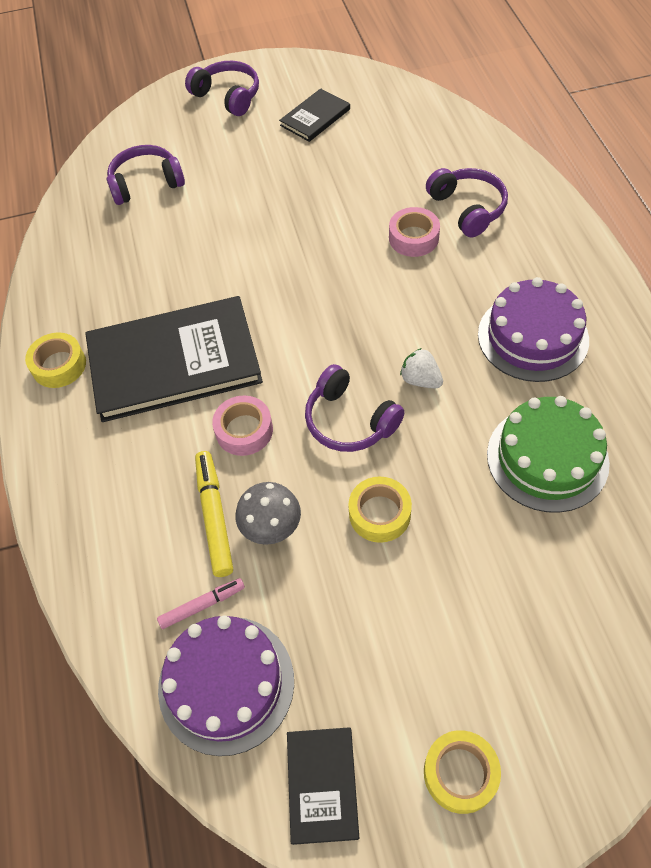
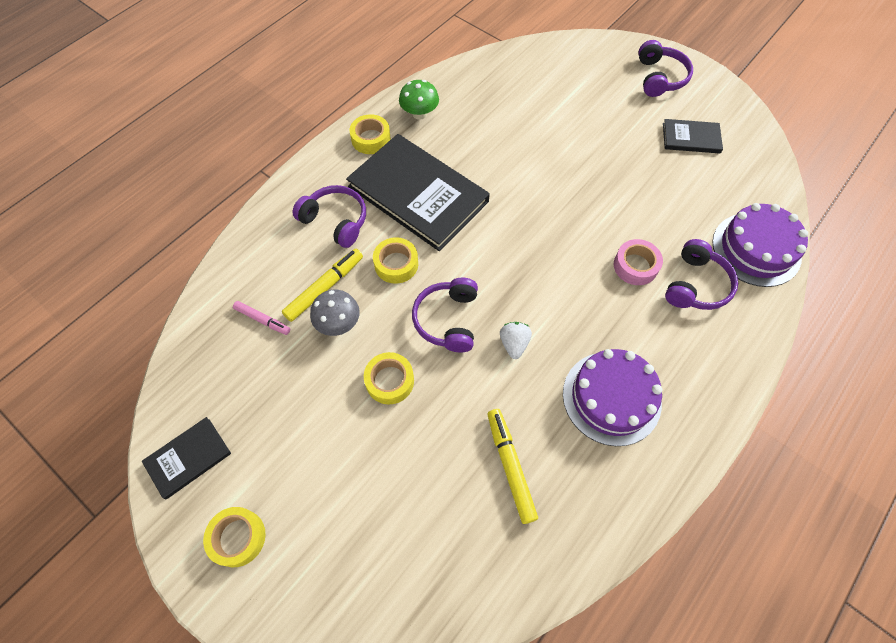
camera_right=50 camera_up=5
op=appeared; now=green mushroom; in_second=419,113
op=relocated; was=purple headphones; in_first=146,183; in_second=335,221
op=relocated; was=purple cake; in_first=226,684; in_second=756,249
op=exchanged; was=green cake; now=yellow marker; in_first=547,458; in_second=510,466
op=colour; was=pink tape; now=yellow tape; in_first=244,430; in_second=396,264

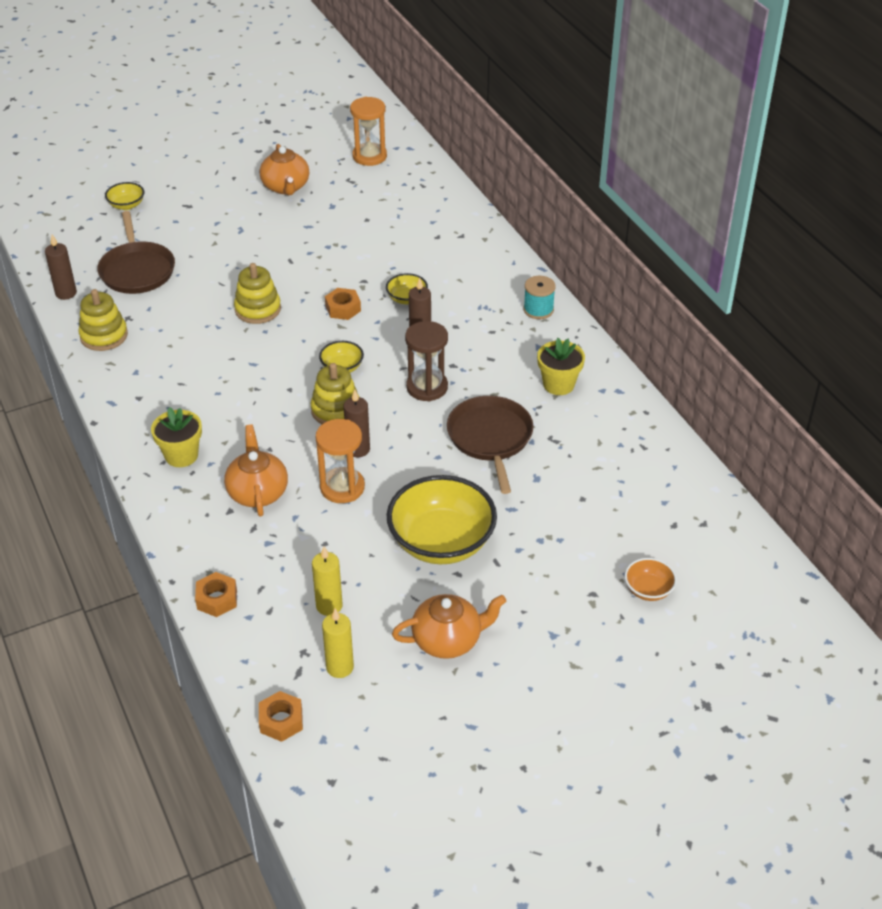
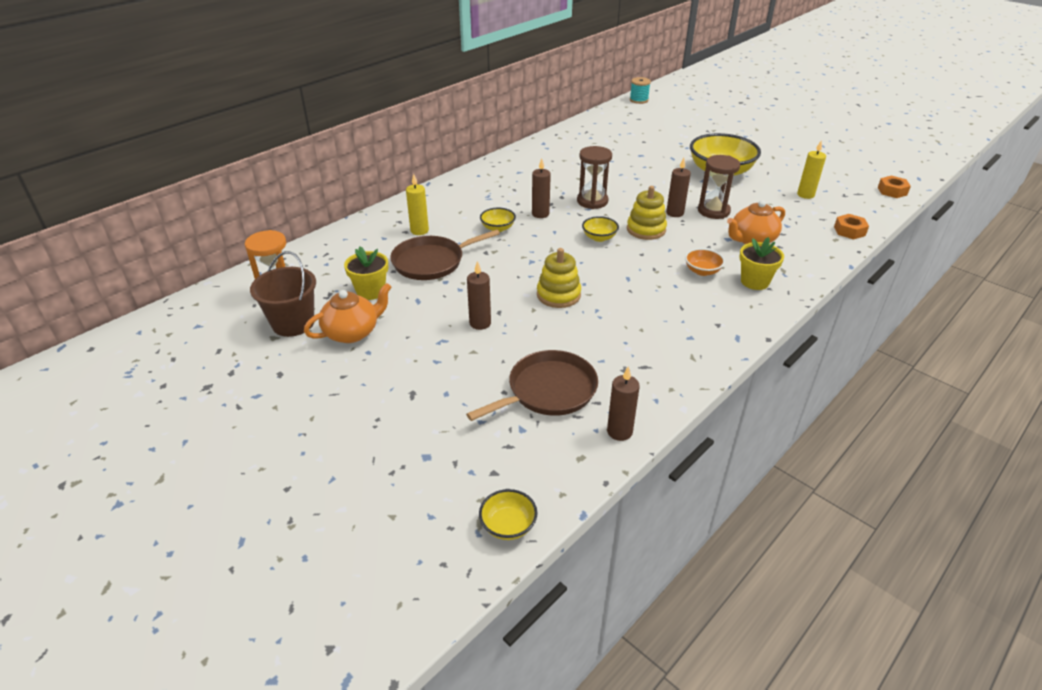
camera_right=-110 camera_up=-5
op=missing; was=yellow stacking toy; in_first=104,336
op=missing; was=orange nut; in_first=343,308
op=missing; was=orange teapot; in_first=448,640
op=appeared; now=brown bucket; in_second=293,323
op=appeared; now=brown candle; in_second=480,323
op=relocated; was=yellow bowl; in_first=126,205; in_second=508,525
op=relocated; was=yellow candle; in_first=340,667; in_second=419,230
op=relocated; was=brown pan; in_first=490,438; in_second=432,262
op=relocated; was=turquoise spool; in_first=538,310; in_second=639,100
op=relocated; was=yellow flower pot; in_first=558,384; in_second=370,291
op=relocated; was=orange bowl; in_first=648,590; in_second=702,271
op=colour; was=orange hourglass; now=brown hourglass; in_first=342,487; in_second=713,211

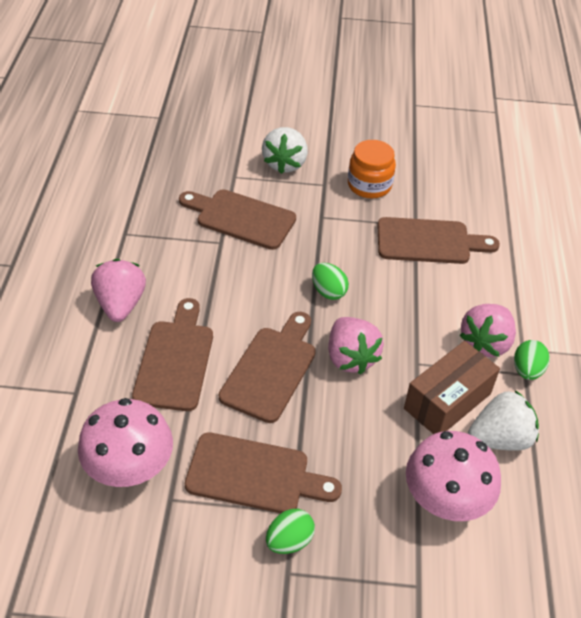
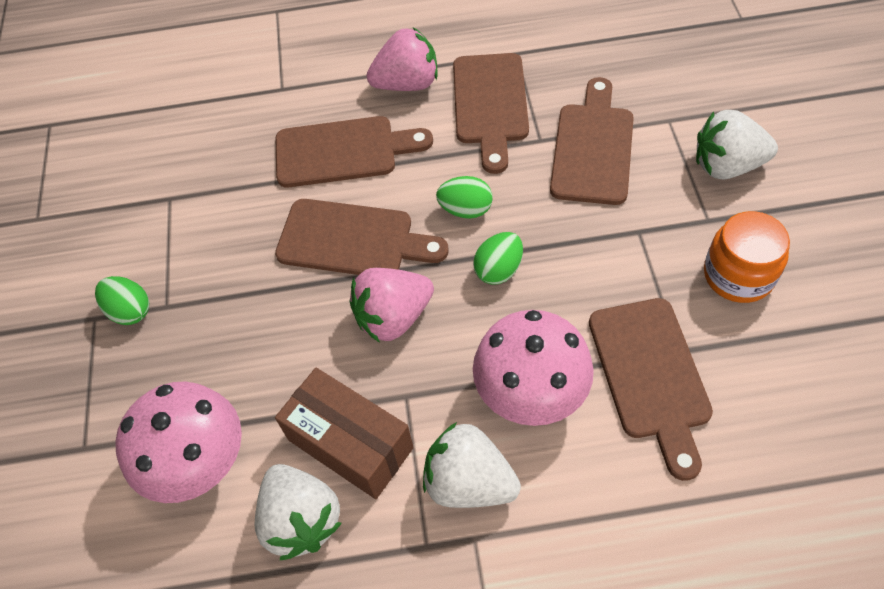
camera_right=85 camera_up=10
op=relocated; was=pink mushroom; in_first=129,468; in_second=531,392
op=relocated; was=brown cutting board; in_first=254,475; in_second=490,104
op=relocated; was=green egg; in_first=527,370; in_second=465,210
op=colour; was=pink strawberry; now=white strawberry; in_first=485,343; in_second=469,482

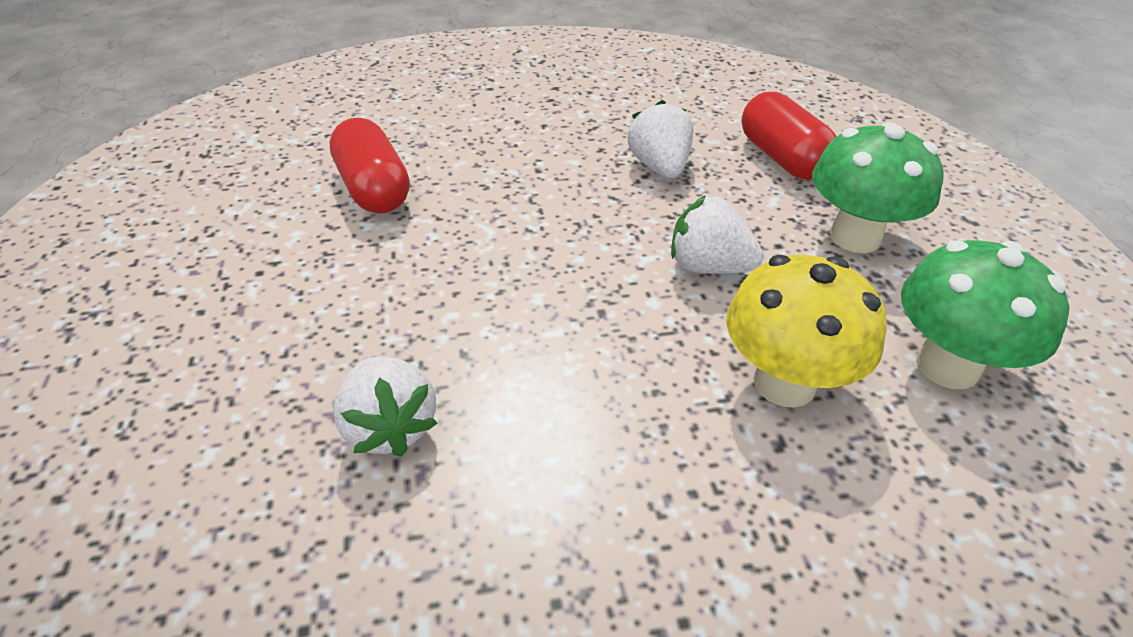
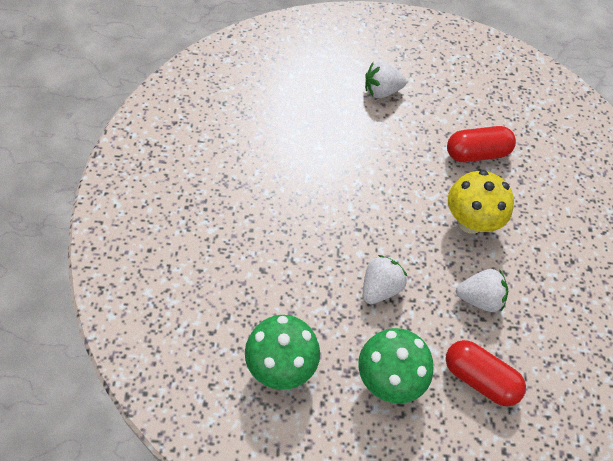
camera_right=100 camera_up=15
op=relocated; was=white strawberry; in_first=389,427; in_second=381,91
op=relocated; was=yellow mushroom; in_first=784,383; in_second=470,221
op=spun; was=red capsule; in_first=782,158; in_second=479,378; clockwise=45

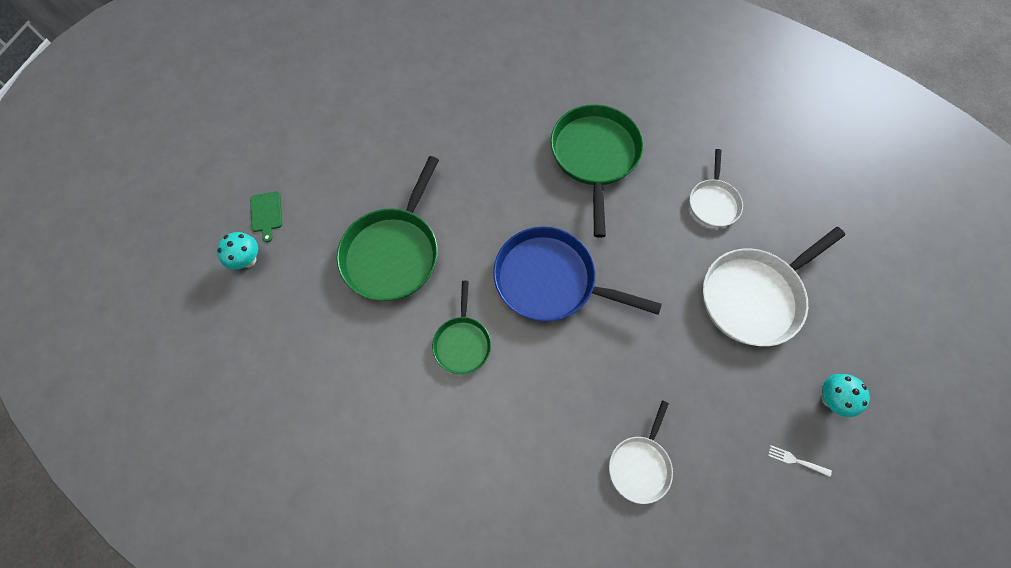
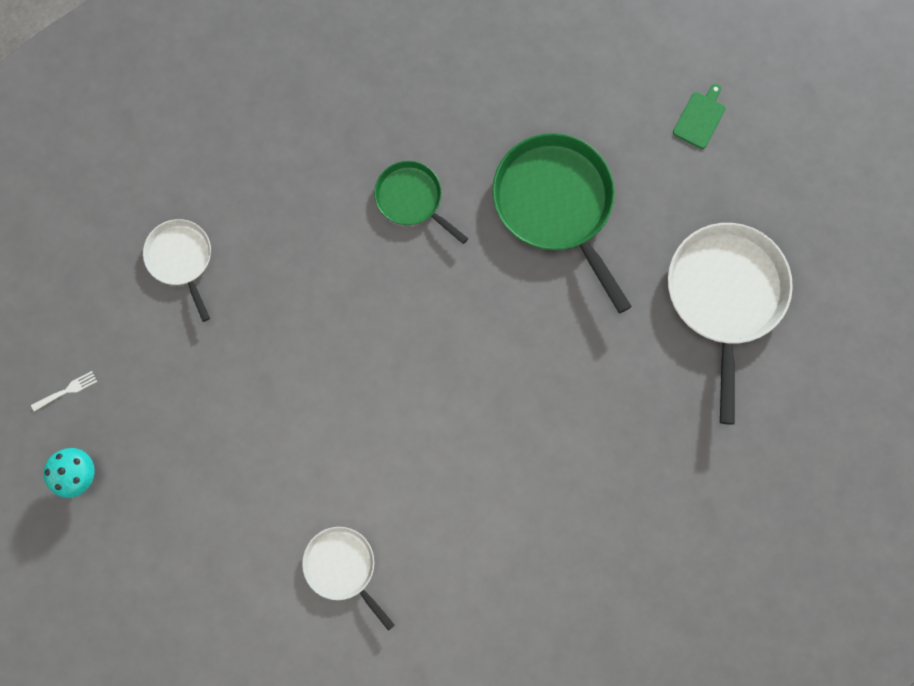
camera_right=130 camera_up=10
op=missing; was=turquoise mushroom; in_first=248,260
op=missing; was=blue pan; in_first=550,280
op=missing; was=green pan; in_first=594,156
op=relocated; was=white pan; in_first=754,296; in_second=725,296
op=spun; was=green cutting board; in_first=266,213; in_second=700,118; clockwise=90

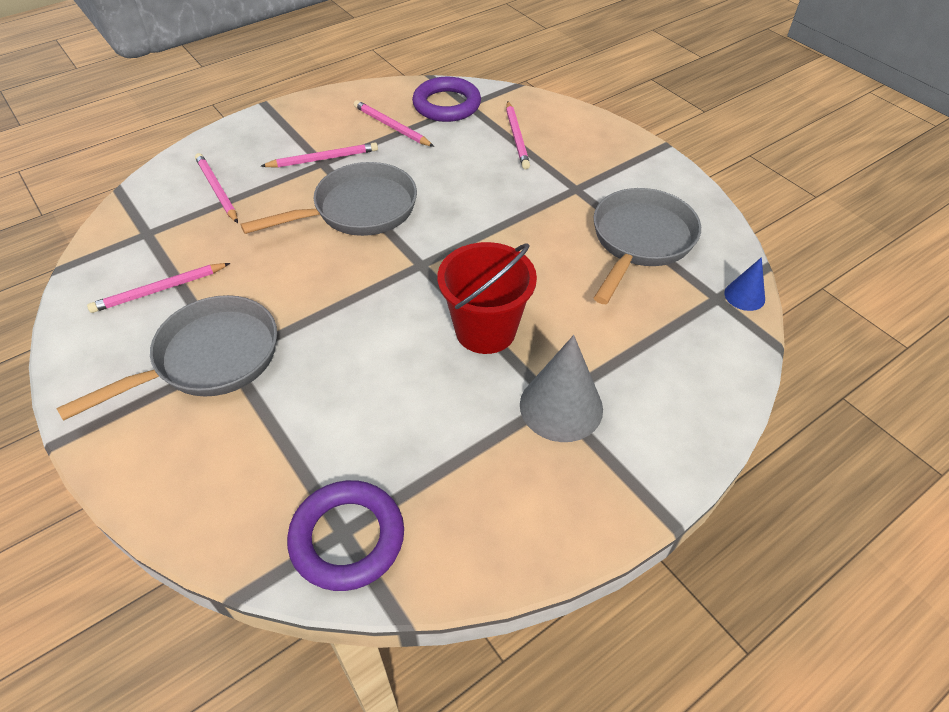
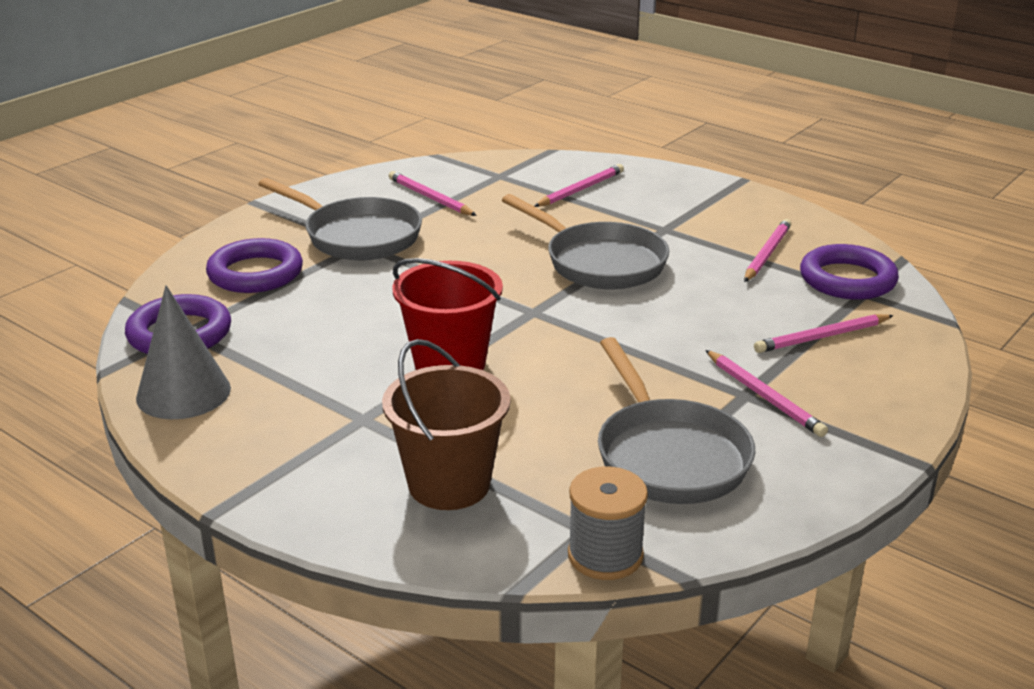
camera_right=75 camera_up=-20
op=appeared; now=purple ring; in_second=255,273
op=appeared; now=brown bucket; in_second=449,484
op=relocated; was=pink pencil; in_first=323,159; in_second=764,396
op=relocated; was=grey cone; in_first=561,406; in_second=183,393
op=exchanged; was=blue cone; now=grey spool; in_first=744,296; in_second=605,555
op=spun; was=grey pan; in_first=640,241; in_second=668,456; clockwise=60

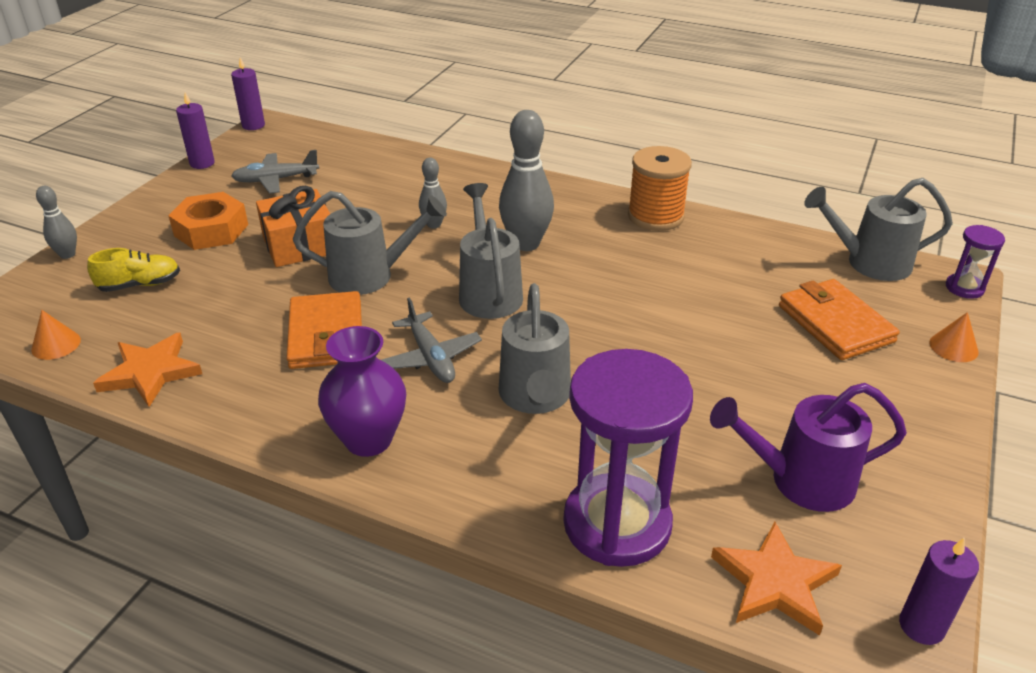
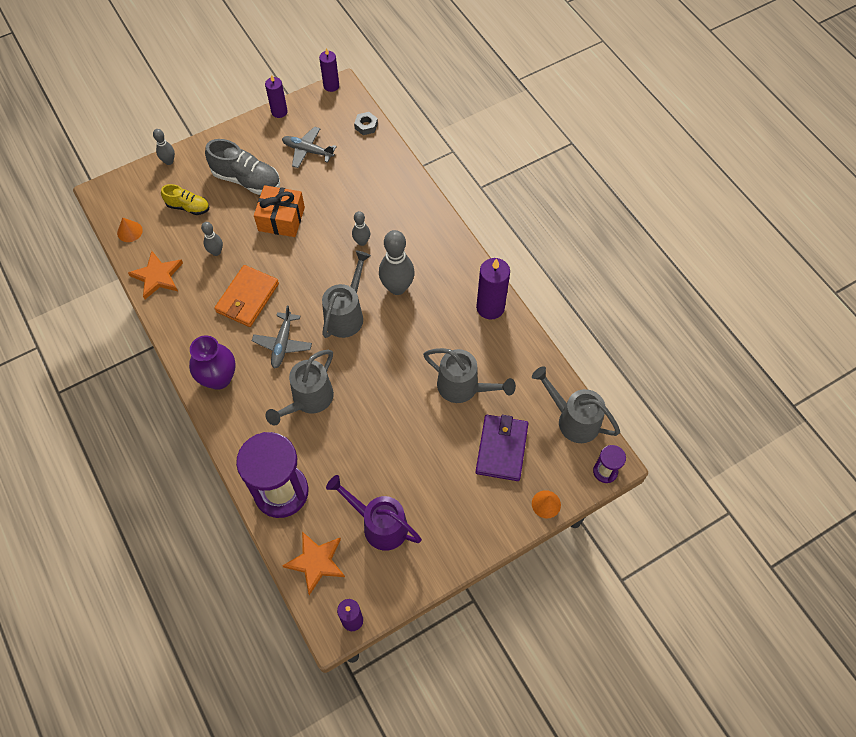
camera_right=35 camera_up=25
op=appeared; now=grey bowling pin; in_second=216,252
op=appeared; now=grey nut; in_second=366,126
op=relocated; was=grey watering can; in_first=371,276; in_second=464,388
op=exchanged; was=orange nut; now=grey shoe; in_first=211,230; in_second=247,180
op=exchanged; was=orange spool; now=purple candle; in_first=655,216; in_second=490,307
op=colour; was=orange wallet; now=purple wallet; in_first=835,323; in_second=501,449

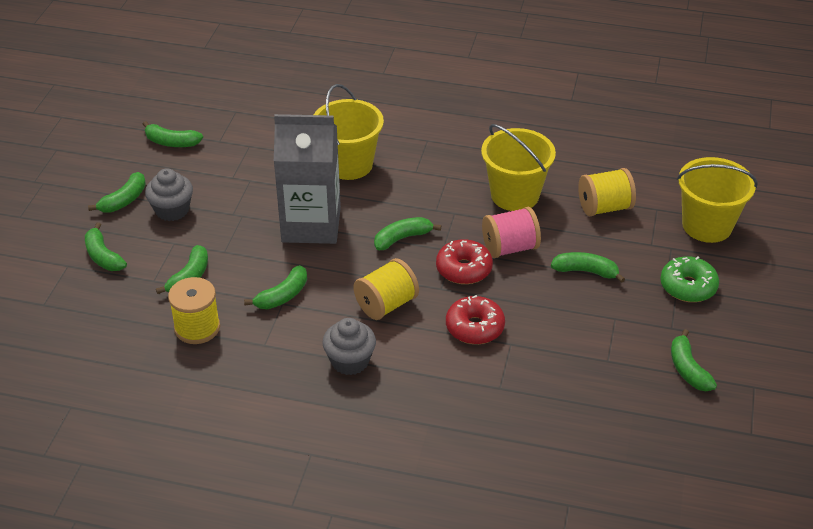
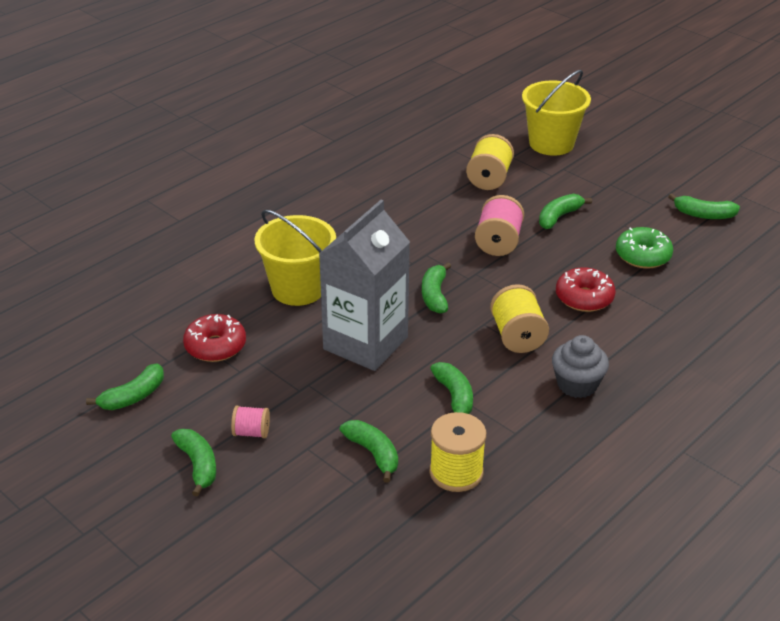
camera_right=-60 camera_up=-5
op=missing; was=green banana; in_first=103,256
op=missing; was=yellow bucket; in_first=515,195
op=relocated; was=red donut; in_first=464,269; in_second=215,346
op=relocated; was=green donut; in_first=688,287; in_second=642,256
op=exchanged; was=grey cupcake; now=pink spool; in_first=172,210; in_second=251,432

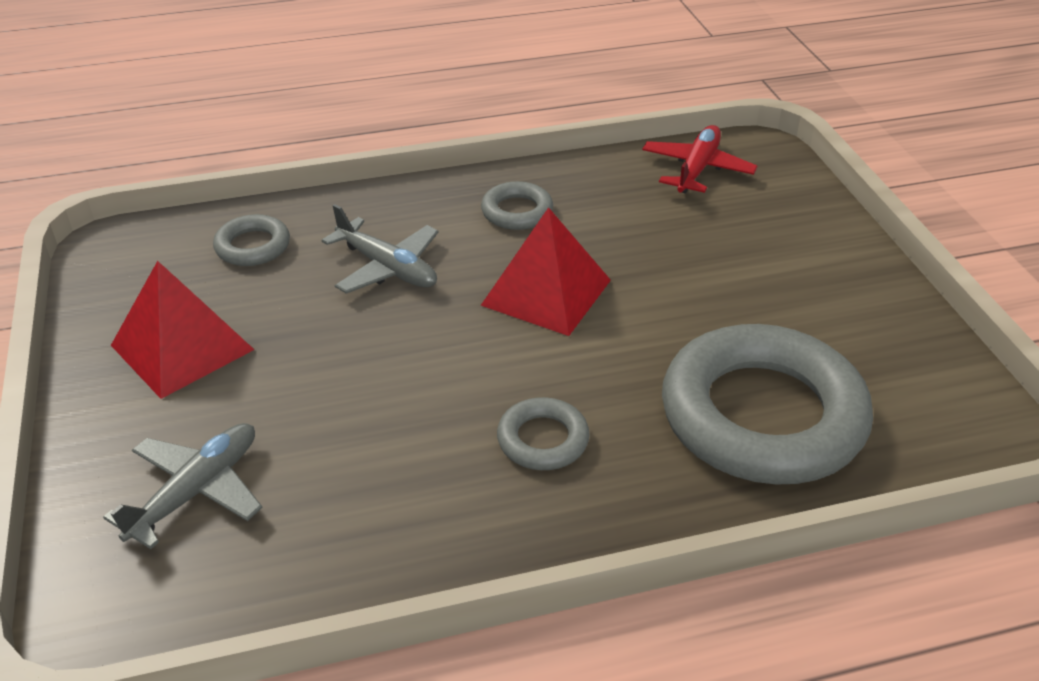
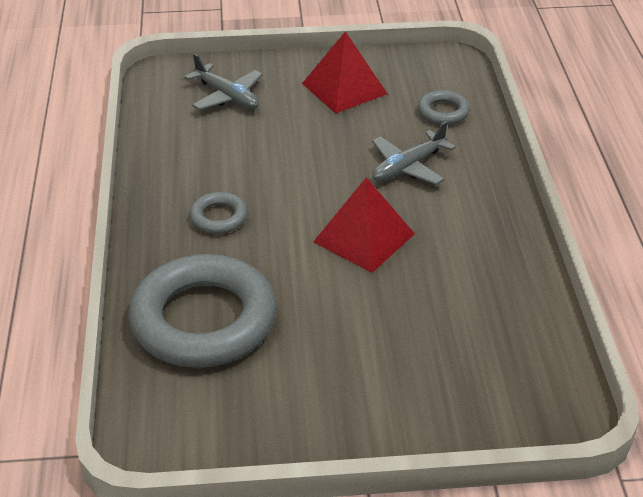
camera_right=100 camera_up=0
op=missing; was=grey ring; in_first=517,211
op=missing; was=red plane; in_first=697,169

